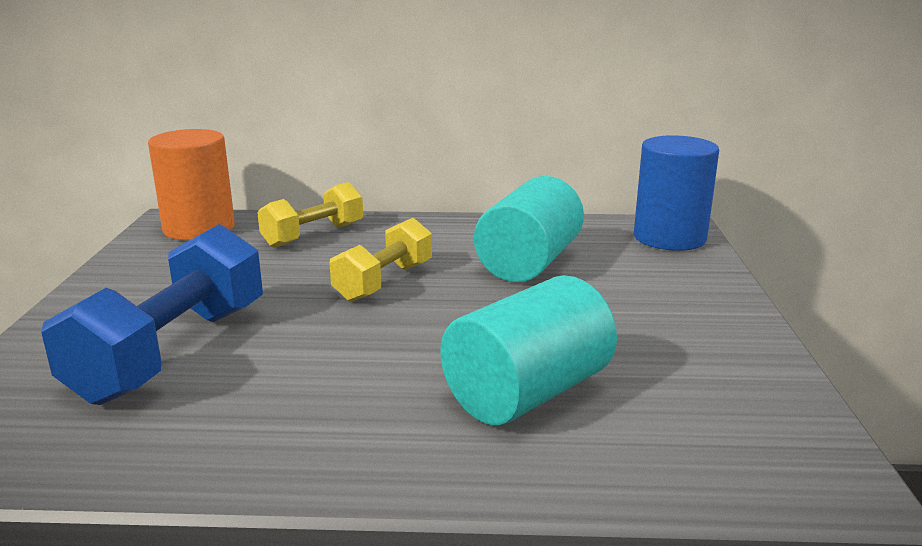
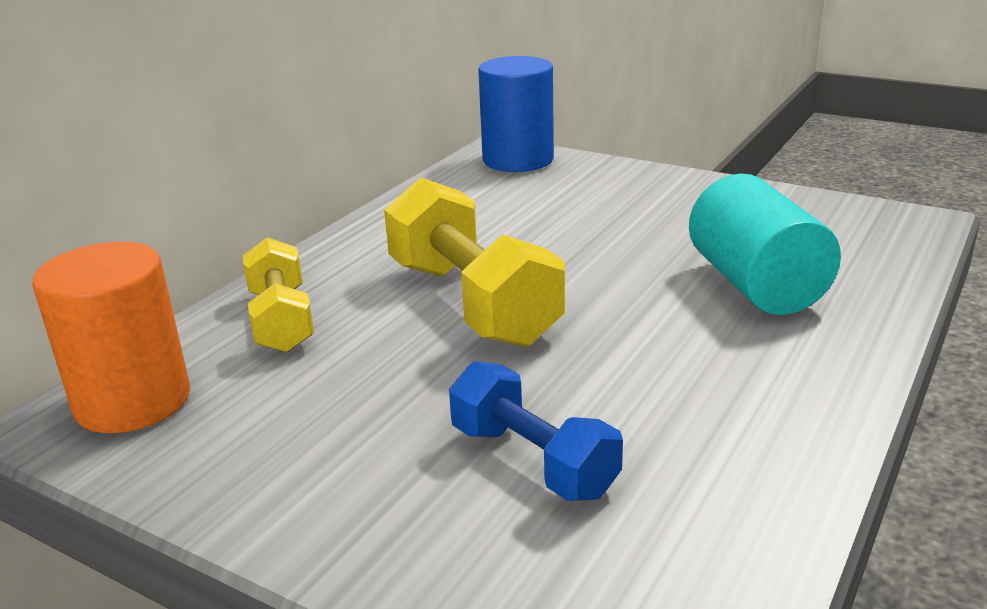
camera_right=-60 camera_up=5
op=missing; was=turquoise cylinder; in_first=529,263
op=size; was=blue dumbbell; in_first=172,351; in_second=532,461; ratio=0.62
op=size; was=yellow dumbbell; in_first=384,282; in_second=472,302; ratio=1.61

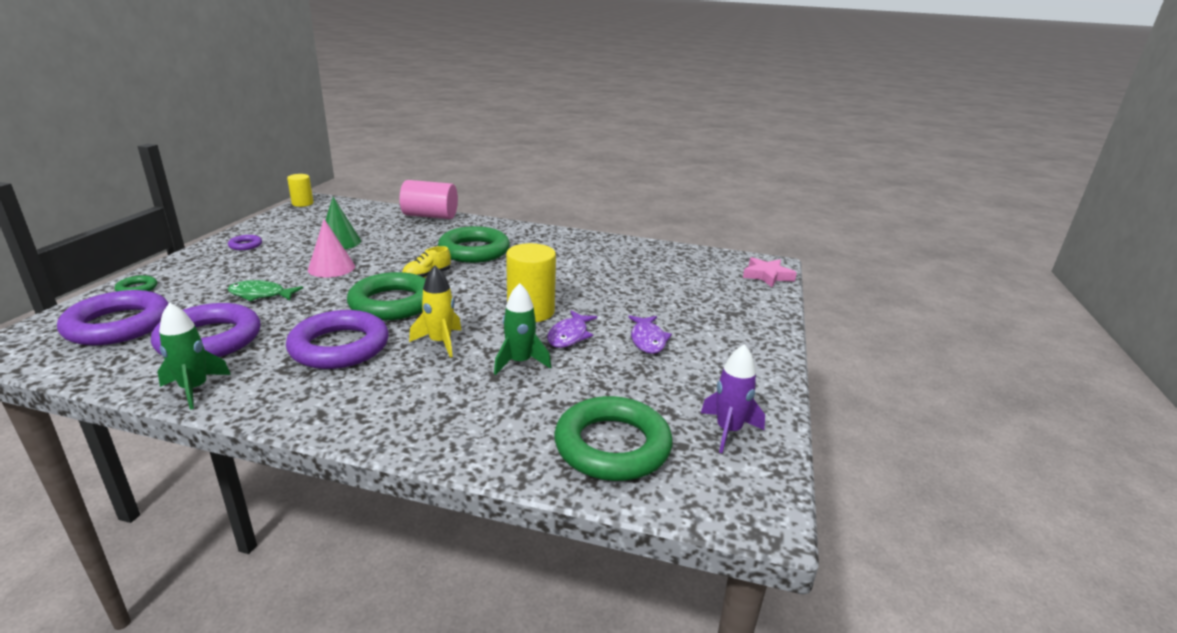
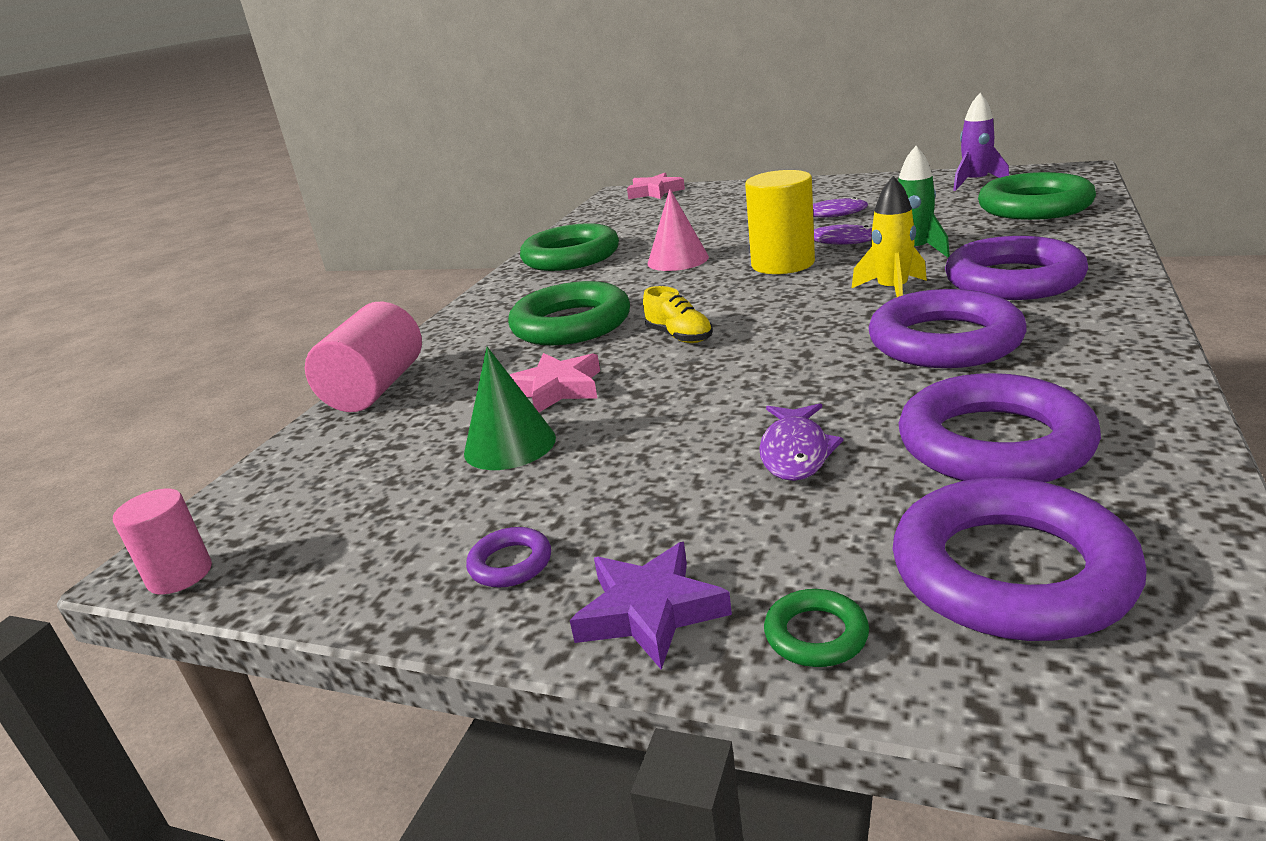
camera_right=-80 camera_up=0
op=missing; was=green rocket; in_first=194,389
op=appeared; now=pink star; in_second=556,389
op=appeared; now=purple star; in_second=650,611
op=appeared; now=purple ring; in_second=1013,280
op=relocated; was=pink cone; in_first=331,268; in_second=678,260
op=relocated; was=green ring; in_first=392,303; in_second=571,257
op=colour; was=green fish; now=purple fish; in_first=260,295; in_second=795,452
op=colour; was=yellow cylinder; now=pink cylinder; in_first=302,203; in_second=180,575

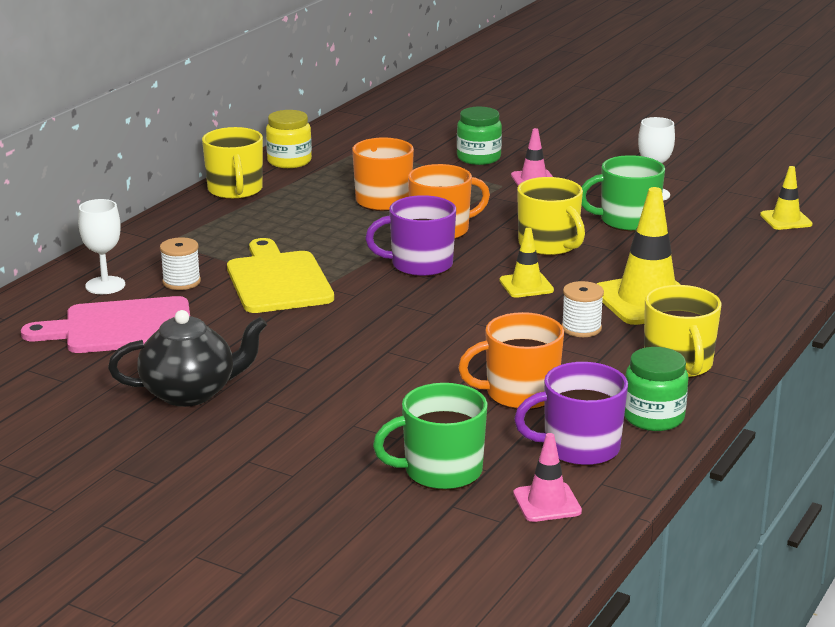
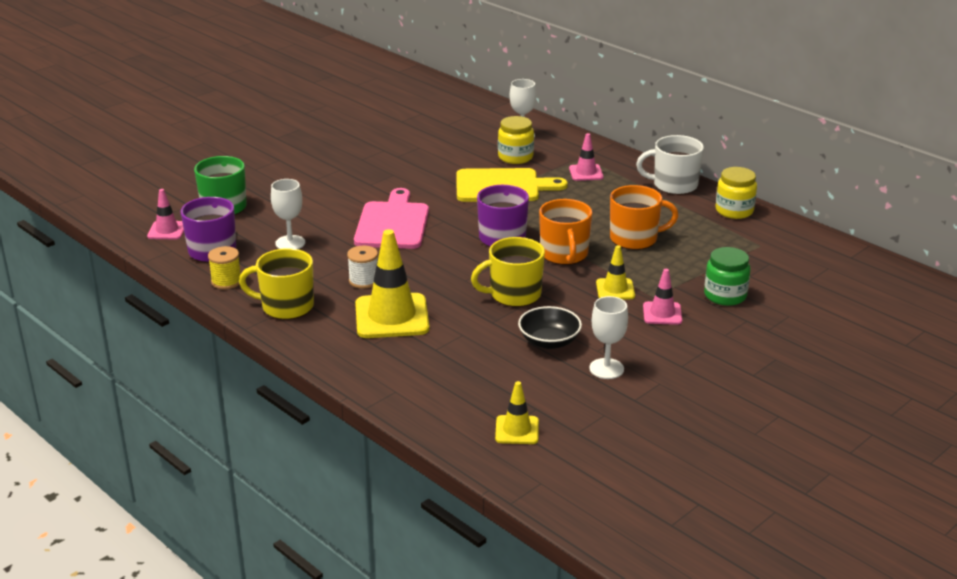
camera_right=105 camera_up=5
op=missing; was=black teapot; in_first=191,393
op=appeared; now=pink traffic cone; in_second=586,173
op=relocated; was=pink cutting board; in_first=121,327; in_second=392,223
op=relocated; was=yellow traffic cone; in_first=526,285; in_second=615,289
op=exchanged; was=white spool; now=yellow jar; in_first=181,282; in_second=515,157
op=exchanged; was=orange mug; now=white goblet; in_first=520,394; in_second=290,243
op=exchanged; was=green mug; now=black bowl; in_first=627,221; in_second=549,342
op=exchanged; was=green jar; now=yellow spool; in_first=653,417; in_second=226,281
op=colour; was=yellow mug; now=white mug; in_first=235,190; in_second=674,185

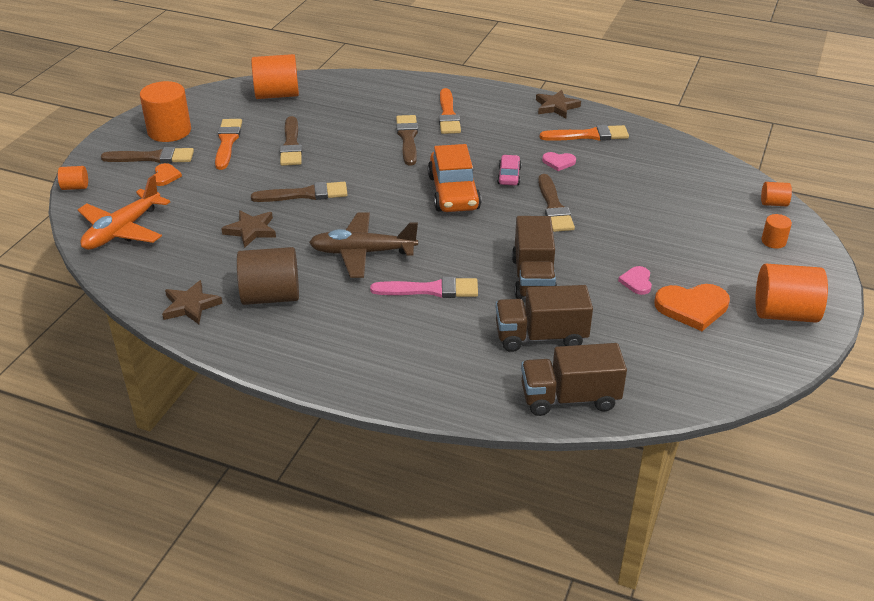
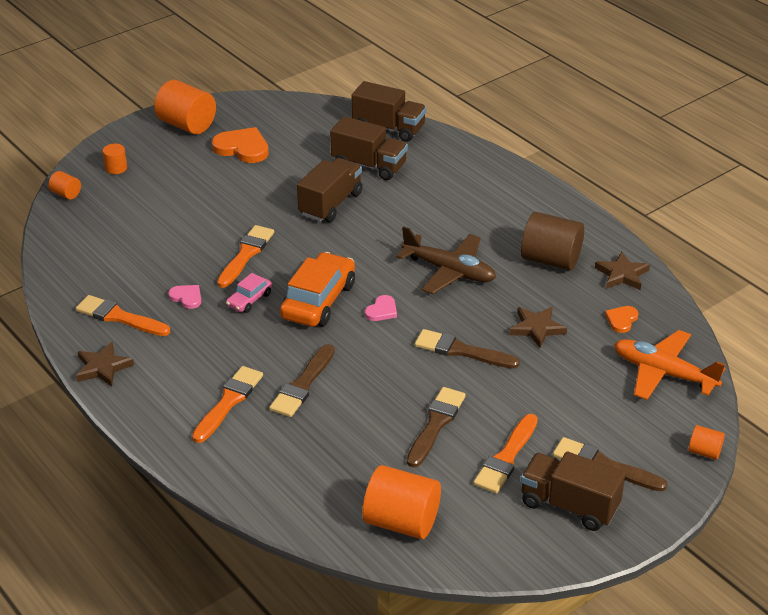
camera_right=-150 camera_up=0
op=missing; was=pink brush; in_first=430,290
op=relocated; was=orange heart; in_first=165,176; in_second=621,320
op=relocated; was=pink heart; in_first=636,282; in_second=382,310
op=exchanged; was=orange cylinder; now=brown truck; in_first=169,131; in_second=569,505
op=colour; was=brown brush; now=orange brush; in_first=554,207; in_second=246,255
op=spun; was=orange plane; in_first=122,230; in_second=663,373; clockwise=-120

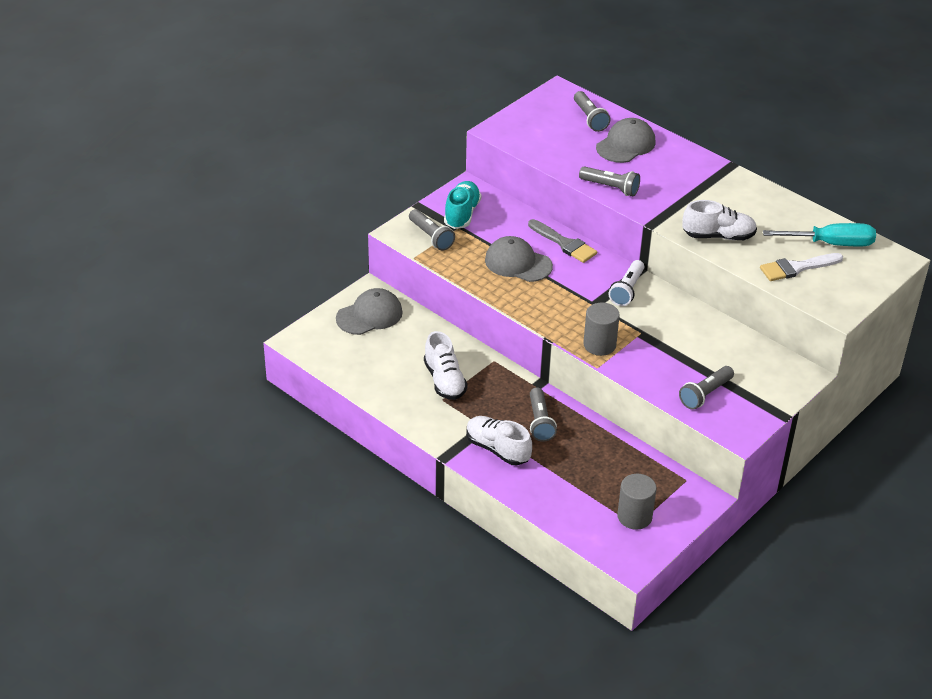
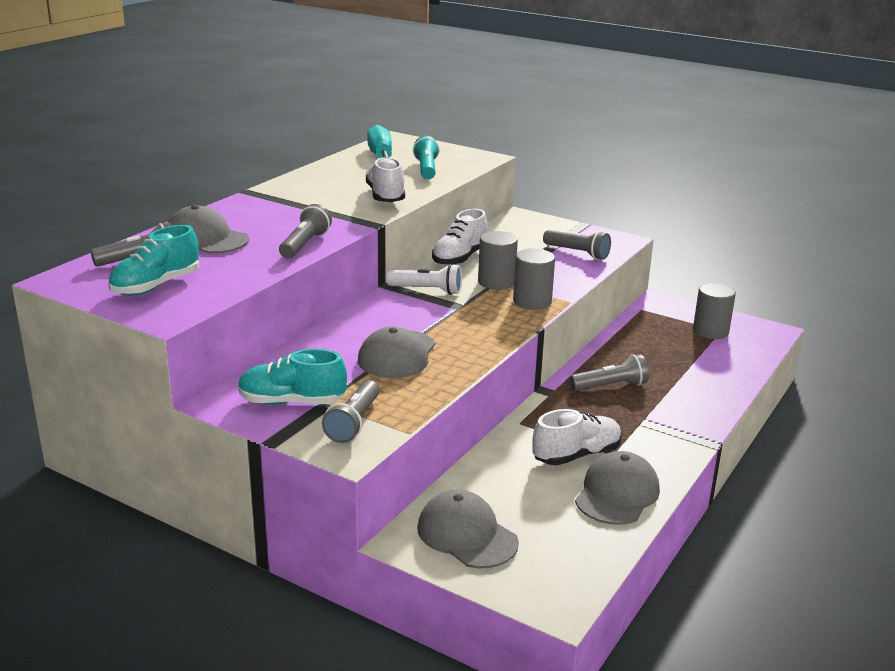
camera_right=-100 camera_up=-15
op=missing; was=grey brush; in_first=564,243
op=appeared; now=turquoise shoe; in_second=156,286
op=appeared; now=grey cylinder; in_second=496,282
op=appeared; now=grey cap; in_second=617,494
op=relocated; was=white shoe; in_first=497,449; in_second=459,258
op=exchanged; was=white brush; now=turquoise flashlight; in_first=797,268; in_second=426,169
op=spun; was=grey flashlight; in_first=431,237; in_second=353,422; clockwise=150

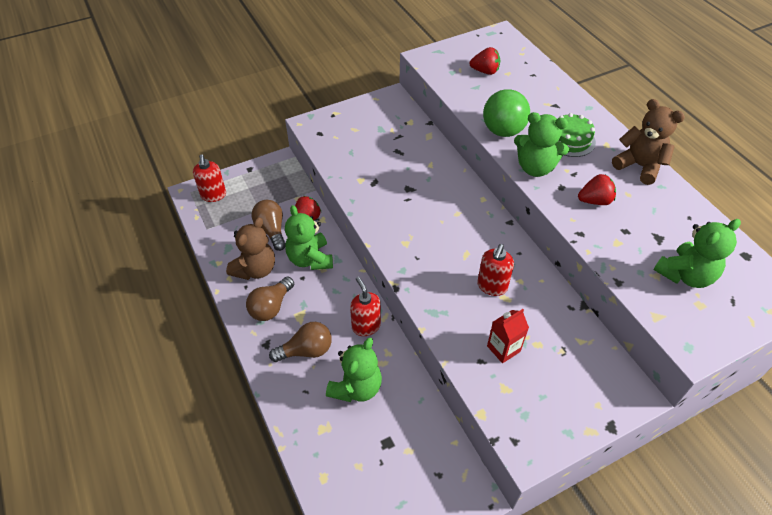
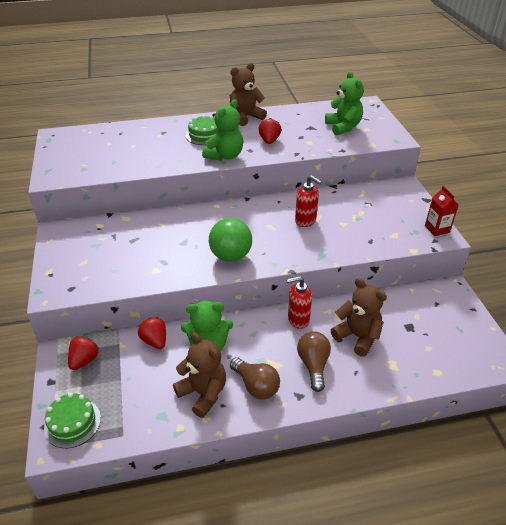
camera_right=-75 camera_up=-10
op=missing; was=brown light bulb; in_first=271,230
op=relocated; was=red strawberry; in_first=485,71; in_second=84,360
op=relocated; was=green ball; in_first=503,131; in_second=231,256
op=relocated; was=red carton; in_first=503,348; in_second=437,229
op=exchanged; was=red soap dispenser; now=green cake; in_first=213,195; in_second=72,423
op=colour; was=green teddy bear; now=brown teddy bear; in_first=356,387; in_second=357,336

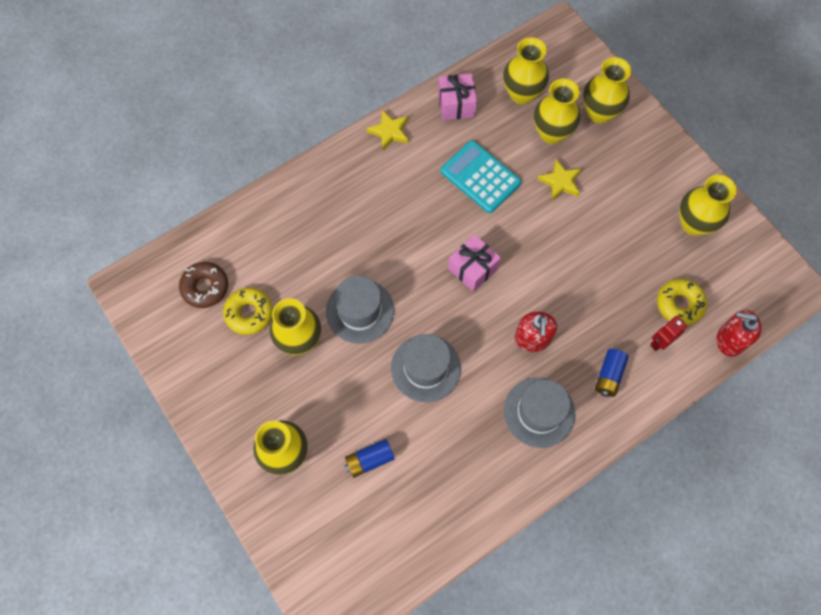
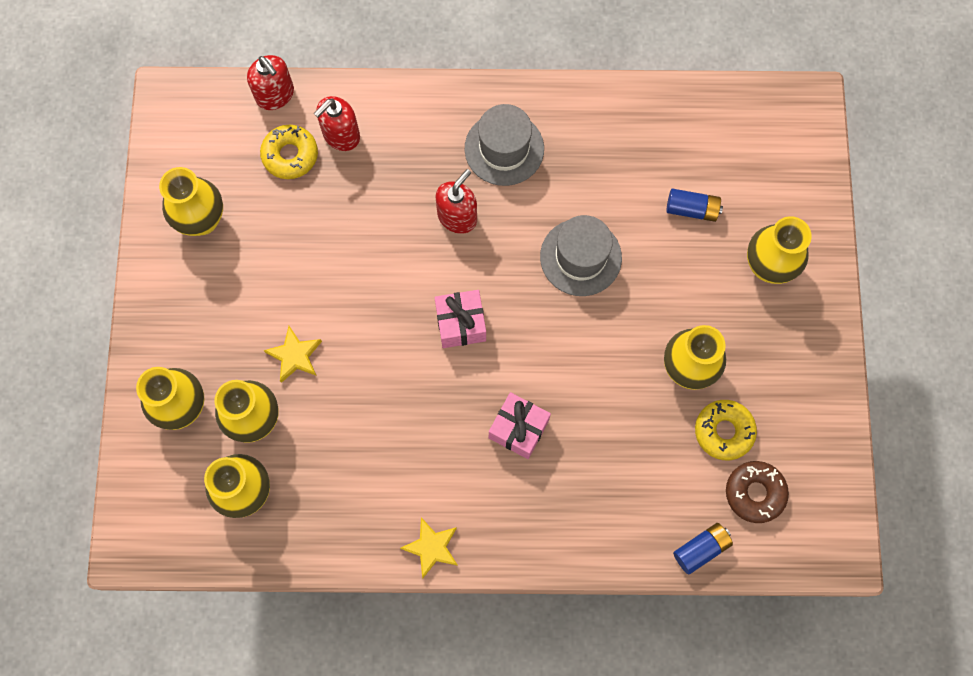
camera_right=-145 camera_up=5
op=missing; was=grey hat; in_first=360,311
op=missing; was=turquoise calculator; in_first=480,177
op=relocated; was=pink gift; in_first=456,105; in_second=518,429
op=relocated; was=blue battery; in_first=609,375; in_second=701,549
op=exchanged; was=red robot; now=red soap dispenser; in_first=659,342; in_second=341,135

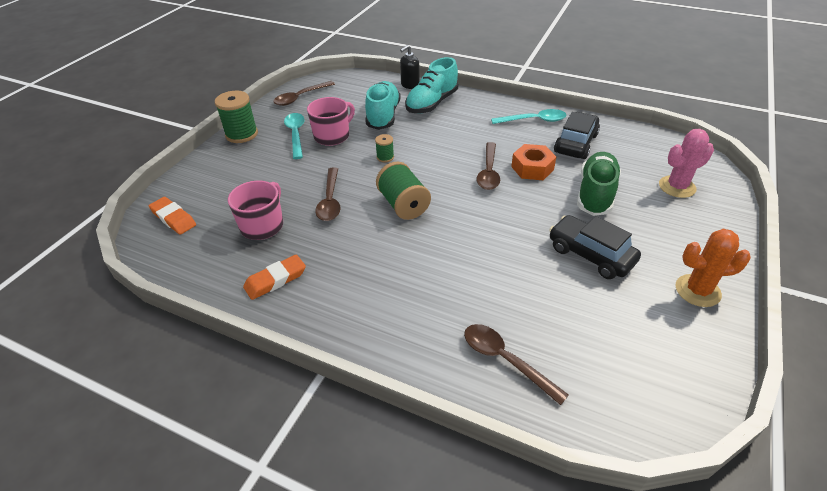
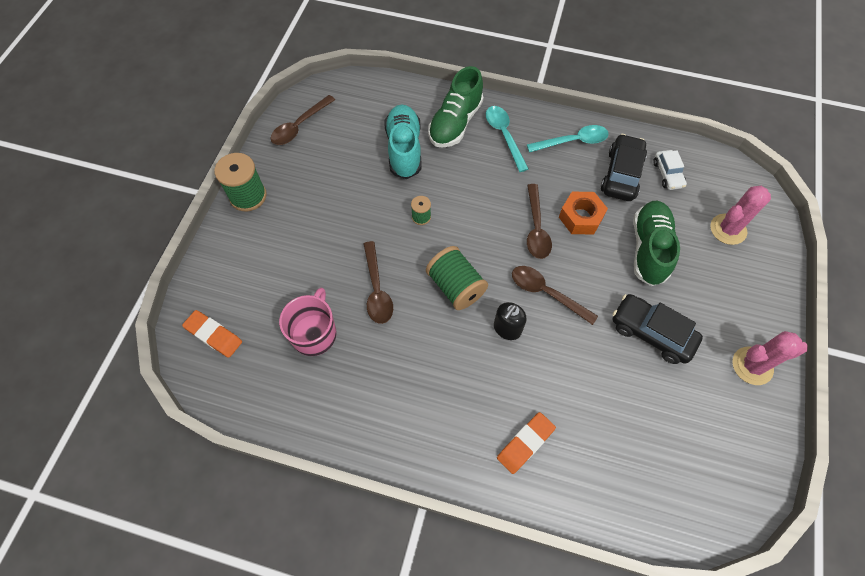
camera_right=-10 camera_up=20
op=missing; was=pink mug; in_first=332,136
op=appeared; now=white car; in_second=667,174
op=relocated; was=orange eraser; in_first=275,280; in_second=525,443
op=relocated; was=turquoise spoon; in_first=296,135; in_second=504,136
op=relocated; was=black soap dispenser; in_first=410,85; in_second=507,329
op=relocated; was=brown spoon; in_first=505,360; in_second=546,293
op=colour; was=turquoise shoe; now=green shoe; in_first=432,103; in_second=455,123
op=colour; was=orange cactus; now=pink cactus; in_first=697,291; in_second=752,366

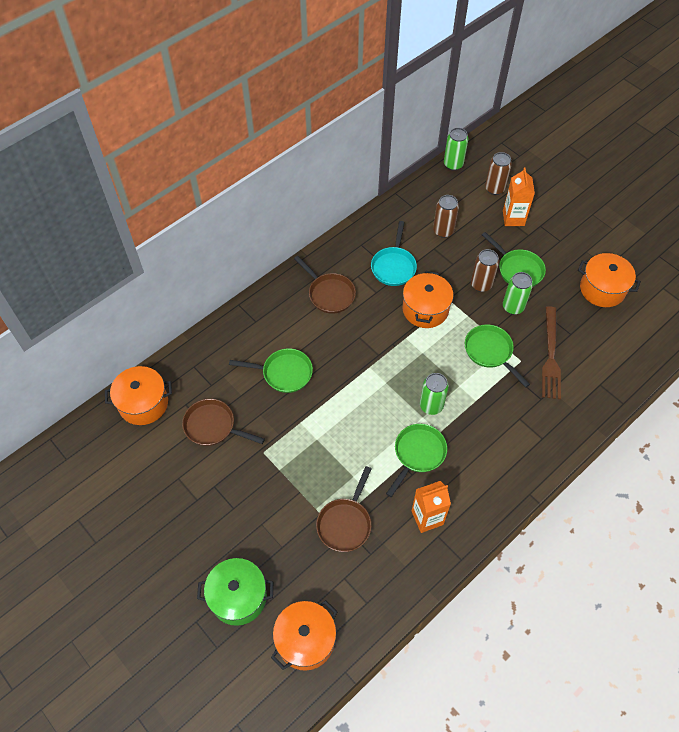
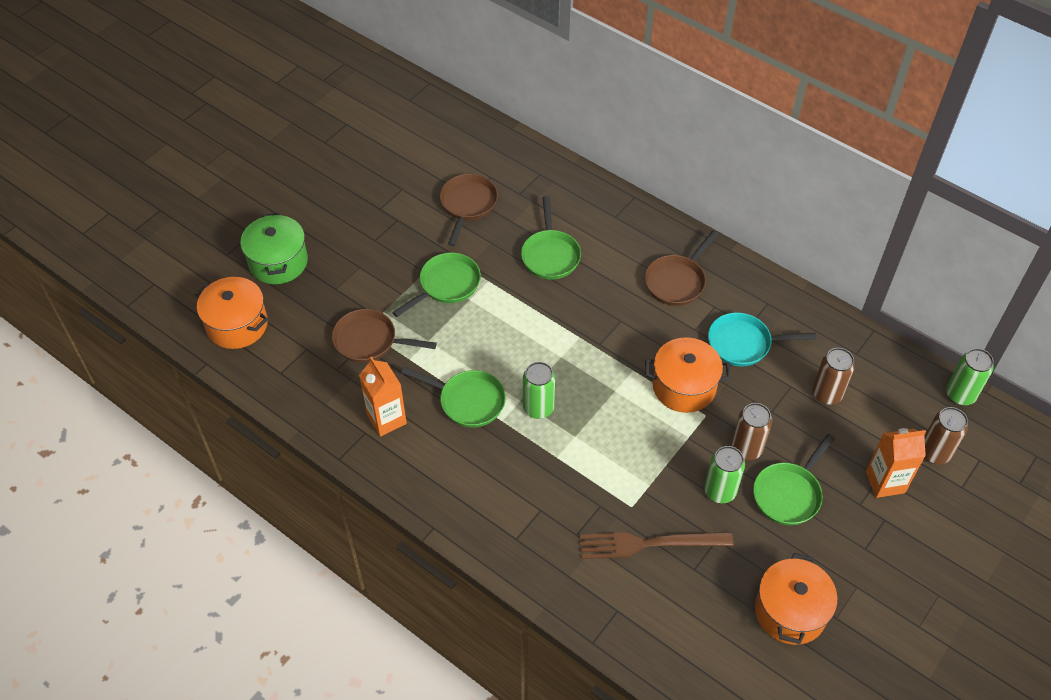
camera_right=80 camera_up=-5
op=missing; was=orange pot; in_first=143,403
op=relocated; was=green pan; in_first=490,352; in_second=446,285

